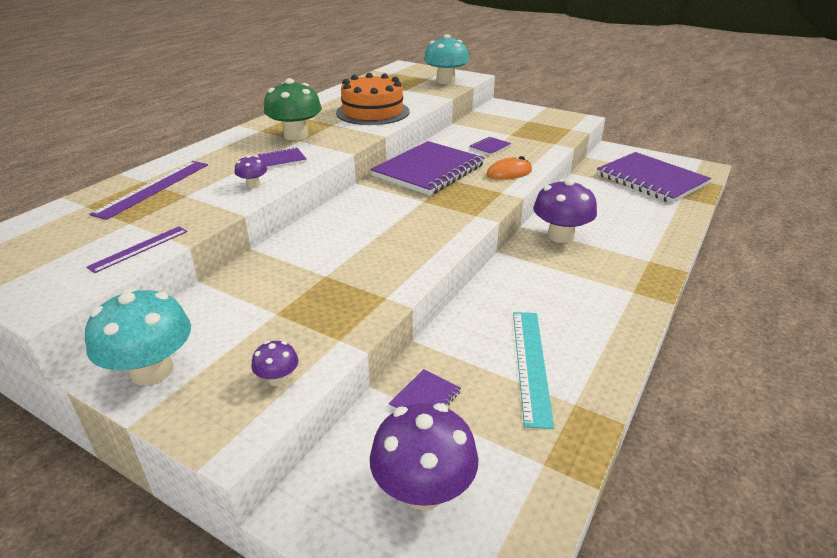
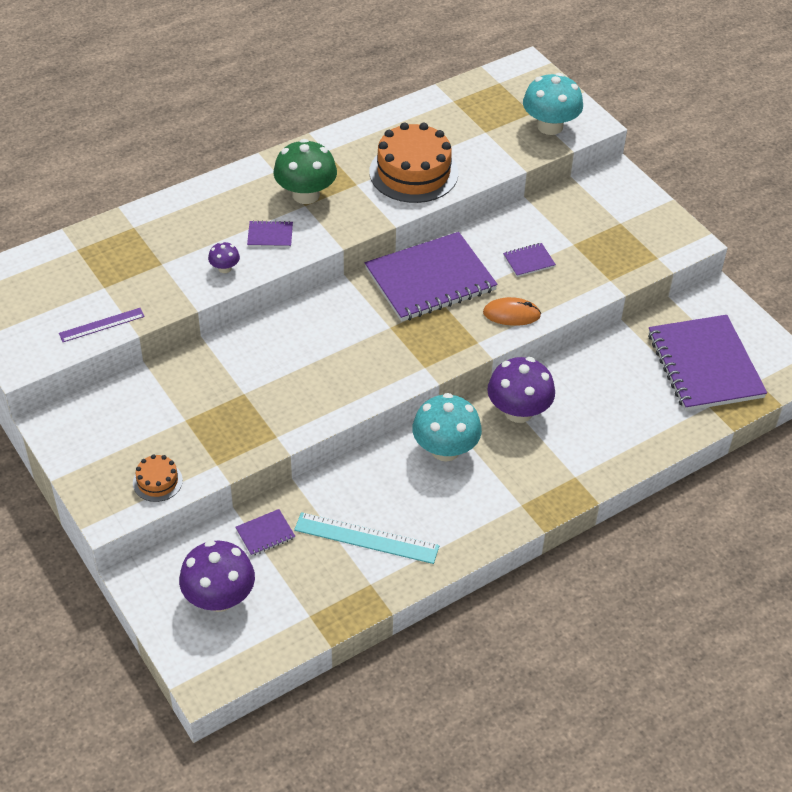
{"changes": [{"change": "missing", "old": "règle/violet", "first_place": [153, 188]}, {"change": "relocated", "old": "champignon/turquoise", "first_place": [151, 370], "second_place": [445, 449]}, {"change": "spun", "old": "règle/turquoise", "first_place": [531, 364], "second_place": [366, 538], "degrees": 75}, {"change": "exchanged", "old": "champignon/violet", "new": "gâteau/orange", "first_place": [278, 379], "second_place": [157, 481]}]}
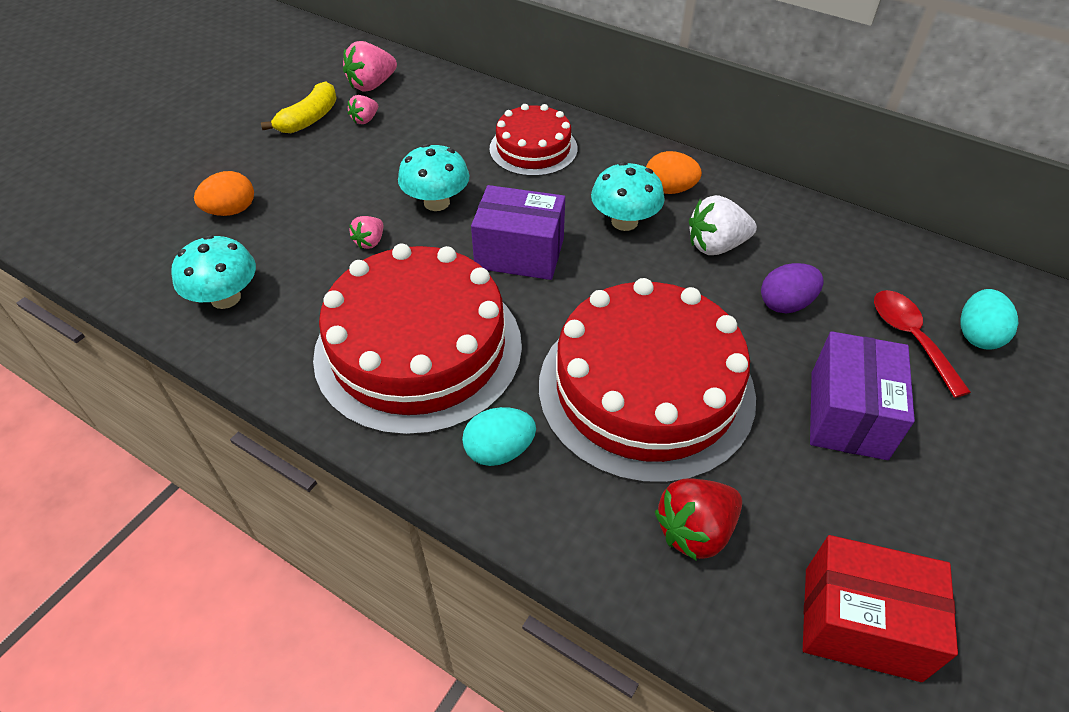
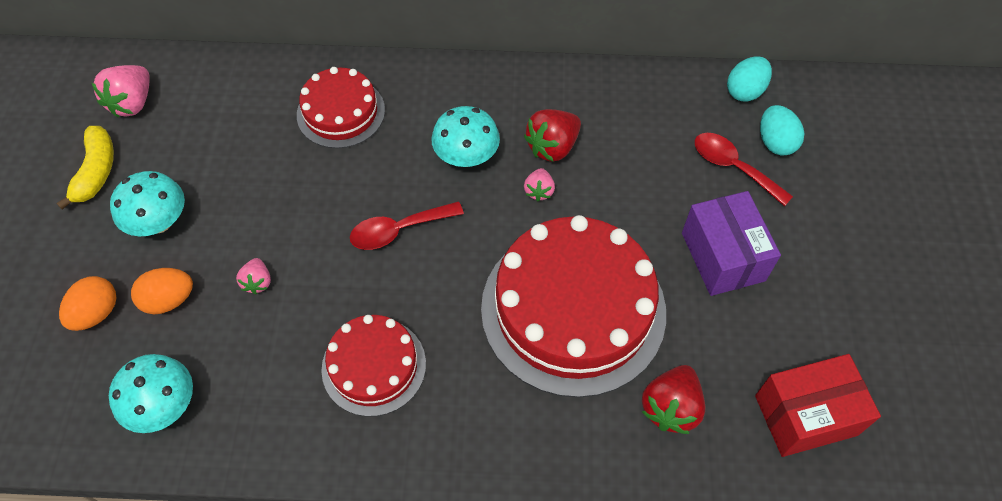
{"changes": [{"change": "relocated", "old": "fraise/rose", "first_place": [365, 120], "second_place": [539, 191]}, {"change": "relocated", "old": "champignon/turquoise", "first_place": [436, 202], "second_place": [159, 222]}, {"change": "relocated", "old": "œuf/orange", "first_place": [669, 189], "second_place": [169, 300]}, {"change": "exchanged", "old": "boîte/violet", "new": "cuillère/rouge", "first_place": [519, 253], "second_place": [398, 230]}, {"change": "colour", "old": "fraise/blanc", "new": "fraise/rouge", "first_place": [716, 246], "second_place": [552, 147]}, {"change": "size", "old": "gâteau/rouge", "first_place": [418, 349], "second_place": [374, 366], "factor": 0.54}, {"change": "missing", "old": "œuf/violet", "first_place": [785, 304]}, {"change": "relocated", "old": "œuf/turquoise", "first_place": [499, 451], "second_place": [745, 91]}]}
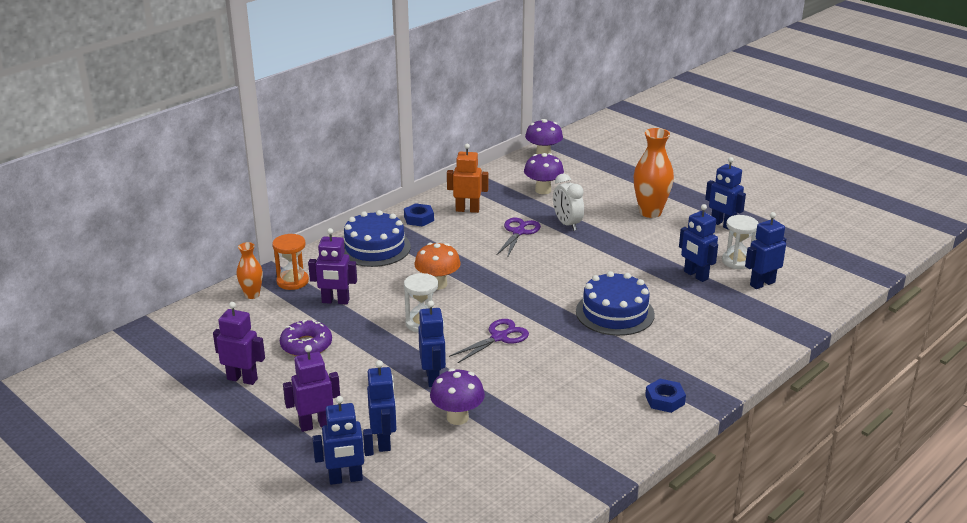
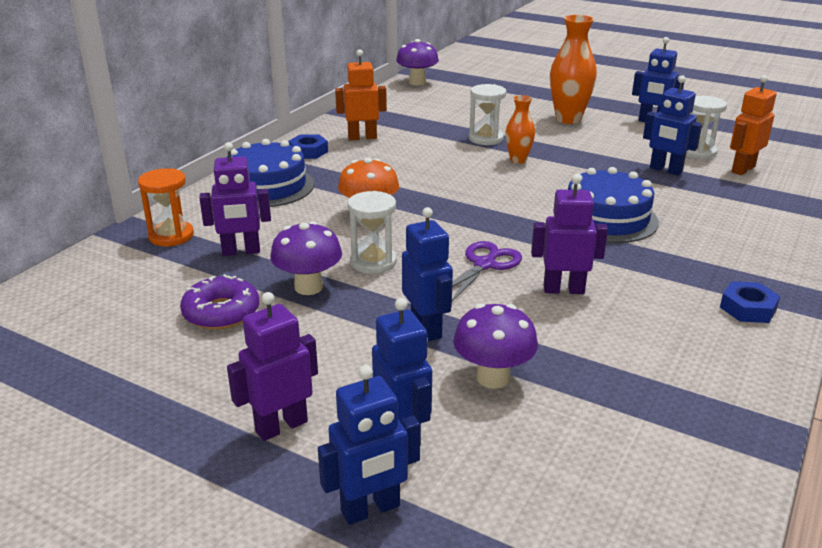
{"changes": [{"change": "relocated", "old": "champignon/violet", "first_place": [543, 190], "second_place": [308, 287]}, {"change": "exchanged", "old": "réveil/blanc", "new": "sablier/blanc", "first_place": [567, 224], "second_place": [486, 138]}, {"change": "colour", "old": "robot/bleu", "new": "robot/orange", "first_place": [762, 283], "second_place": [742, 169]}, {"change": "missing", "old": "ciseaux/violet", "first_place": [518, 232]}, {"change": "relocated", "old": "vase/orange", "first_place": [252, 295], "second_place": [518, 160]}, {"change": "relocated", "old": "robot/violet", "first_place": [242, 379], "second_place": [563, 289]}]}
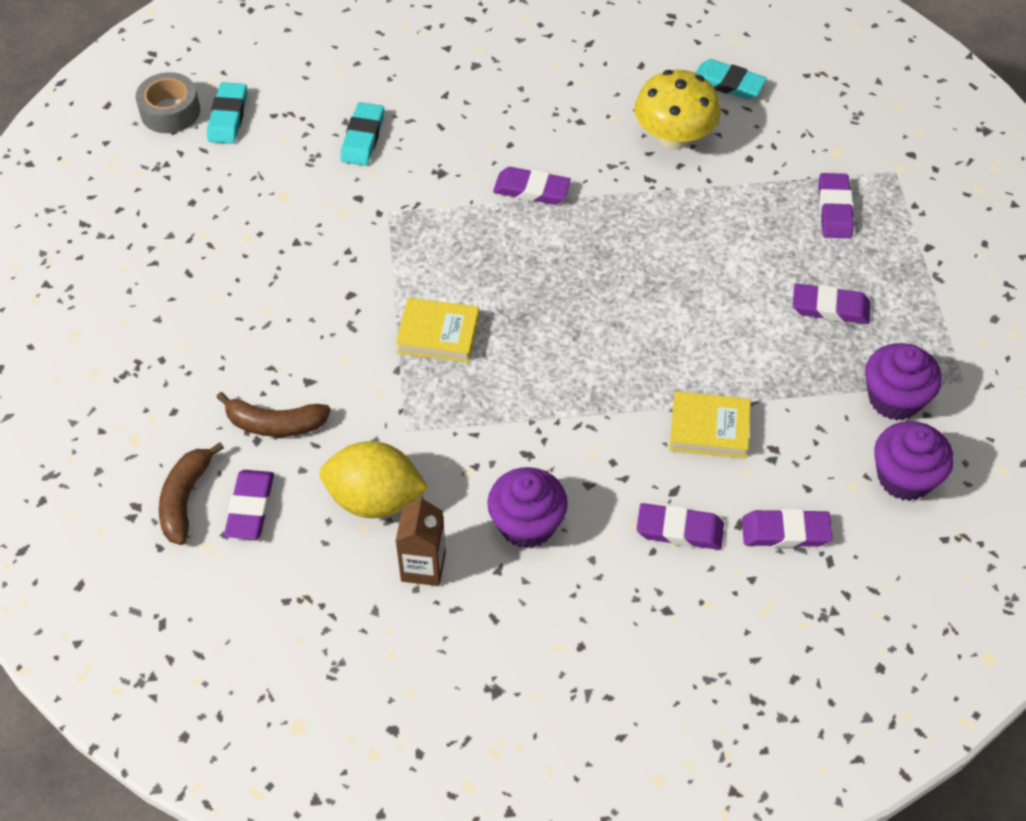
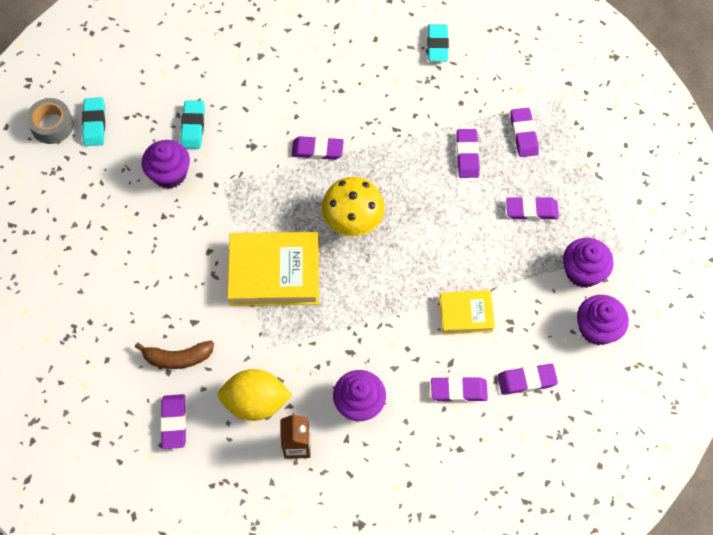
{"changes": [{"change": "spun", "old": "gomme/turquoise", "first_place": [728, 83], "second_place": [437, 45], "degrees": 75}, {"change": "relocated", "old": "champignon/jaune", "first_place": [674, 137], "second_place": [353, 220]}, {"change": "size", "old": "livre/jaune", "first_place": [438, 334], "second_place": [274, 272], "factor": 1.77}, {"change": "missing", "old": "banane/marron", "first_place": [185, 499]}, {"change": "appeared", "new": "gomme/violet", "second_place": [467, 155]}, {"change": "appeared", "new": "muffin/violet", "second_place": [169, 174]}]}
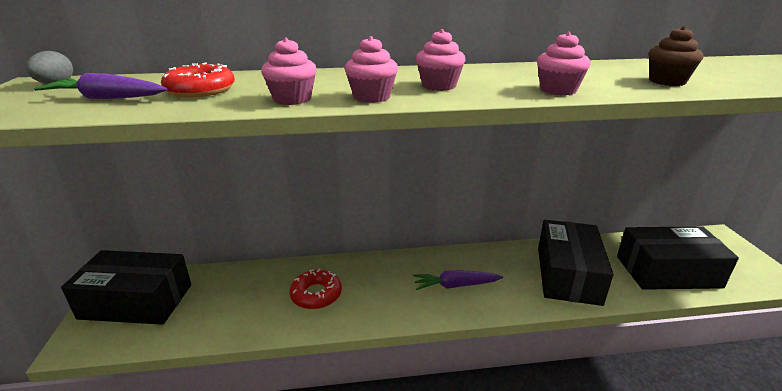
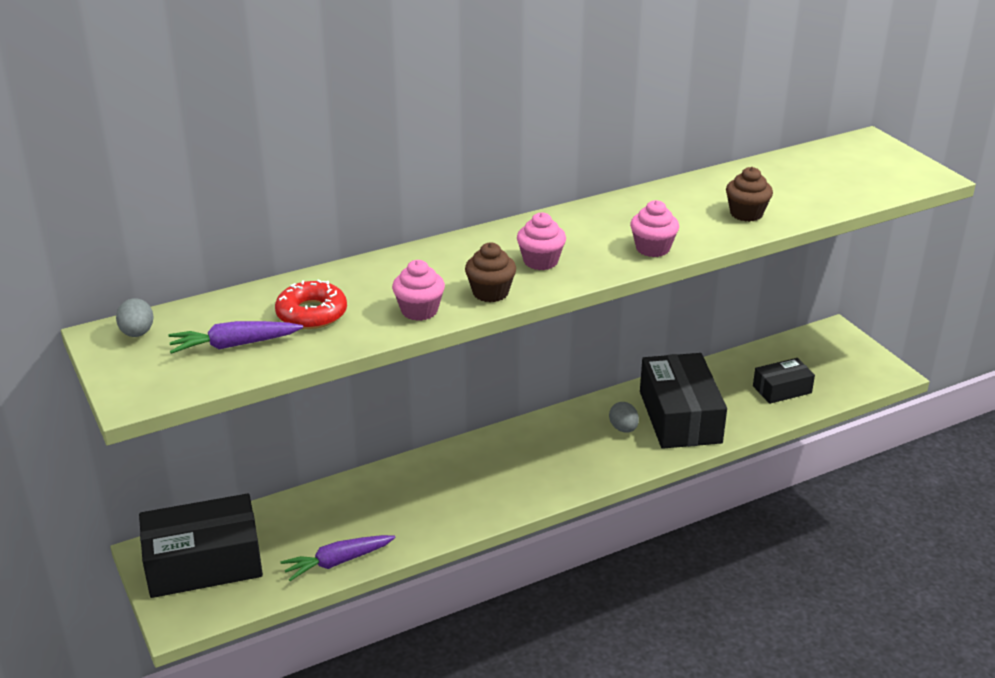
{"changes": [{"change": "colour", "old": "muffin/rose", "new": "muffin/marron", "first_place": [371, 97], "second_place": [490, 292]}, {"change": "size", "old": "boîte/noir", "first_place": [667, 271], "second_place": [782, 389], "factor": 0.54}, {"change": "missing", "old": "beignet/rouge", "first_place": [316, 294]}, {"change": "relocated", "old": "carotte/violet", "first_place": [455, 285], "second_place": [338, 562]}, {"change": "appeared", "new": "œuf/gris", "second_place": [623, 428]}]}
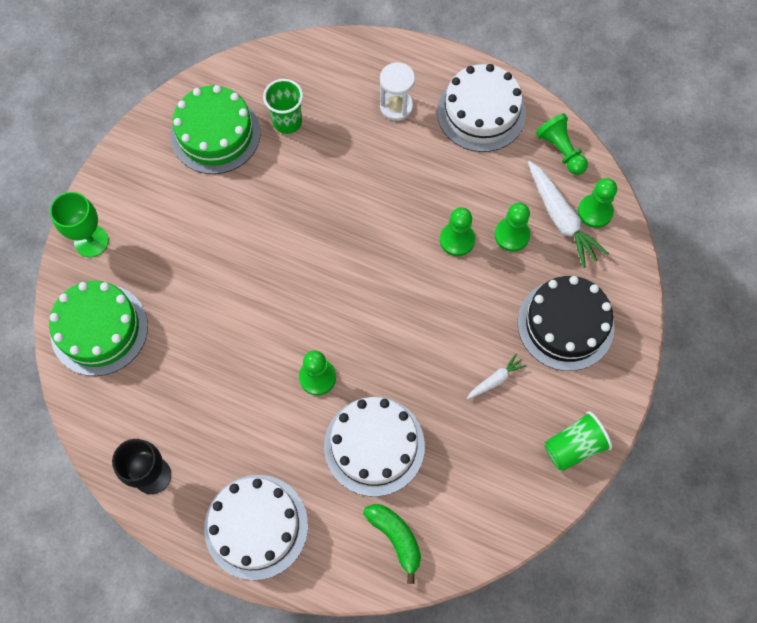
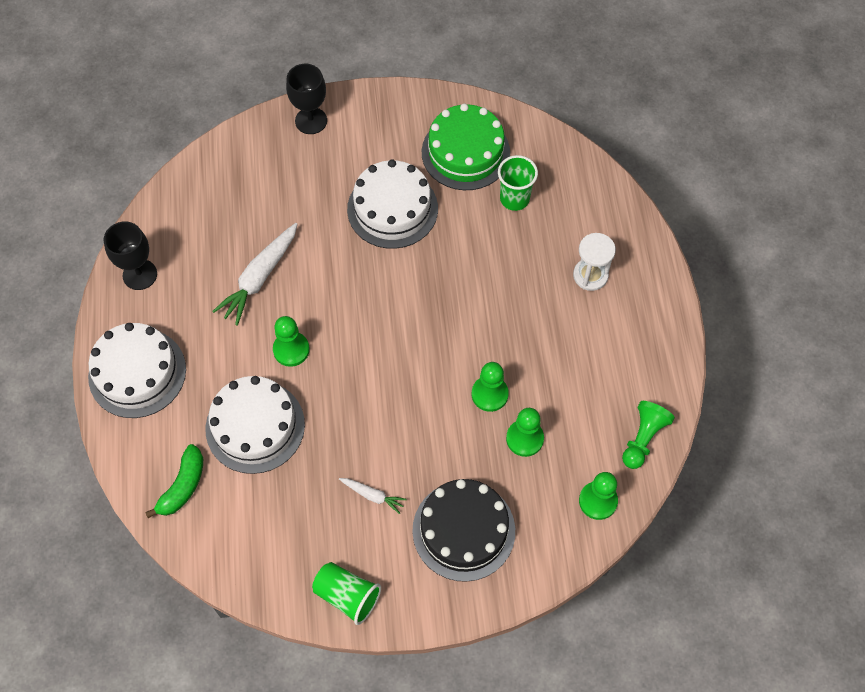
{"changes": [{"change": "relocated", "old": "gâteau/blanc", "first_place": [481, 112], "second_place": [392, 209]}, {"change": "relocated", "old": "carotte/blanc", "first_place": [561, 218], "second_place": [260, 278]}, {"change": "colour", "old": "verre à pied/vert", "new": "verre à pied/noir", "first_place": [91, 241], "second_place": [311, 121]}, {"change": "missing", "old": "gâteau/vert", "first_place": [99, 329]}]}
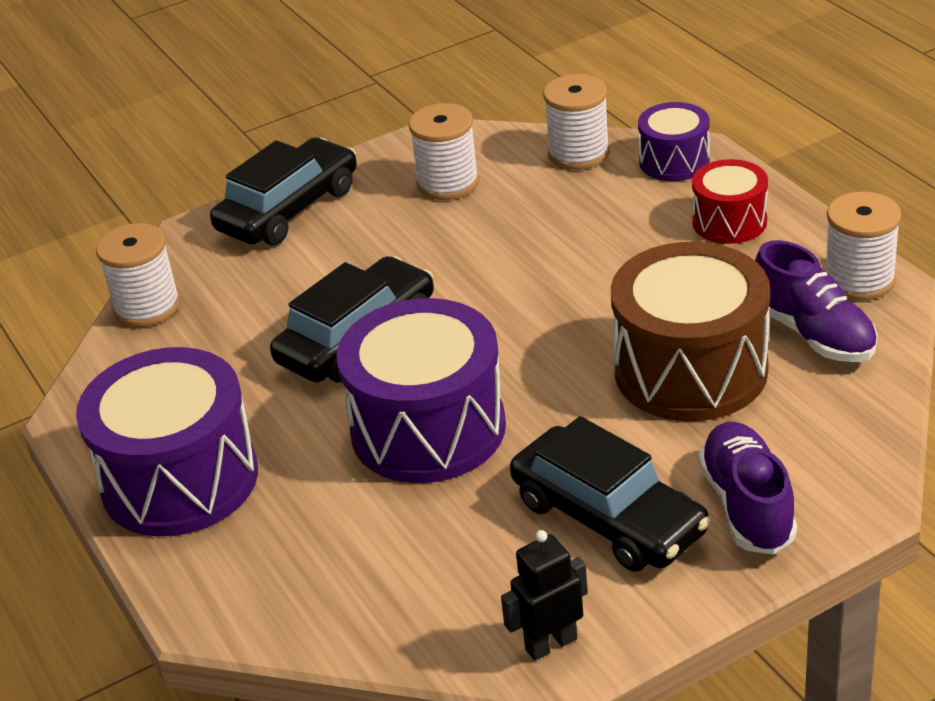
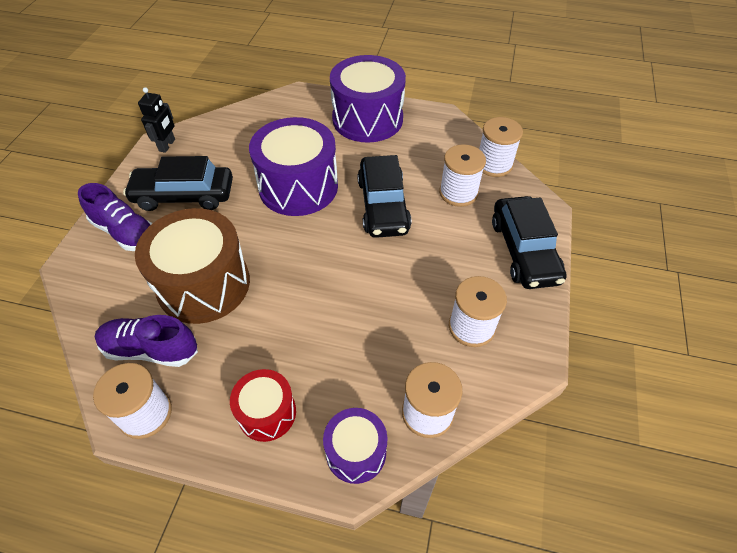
{"changes": [{"change": "appeared", "new": "bobine/blanc", "second_place": [458, 193]}]}
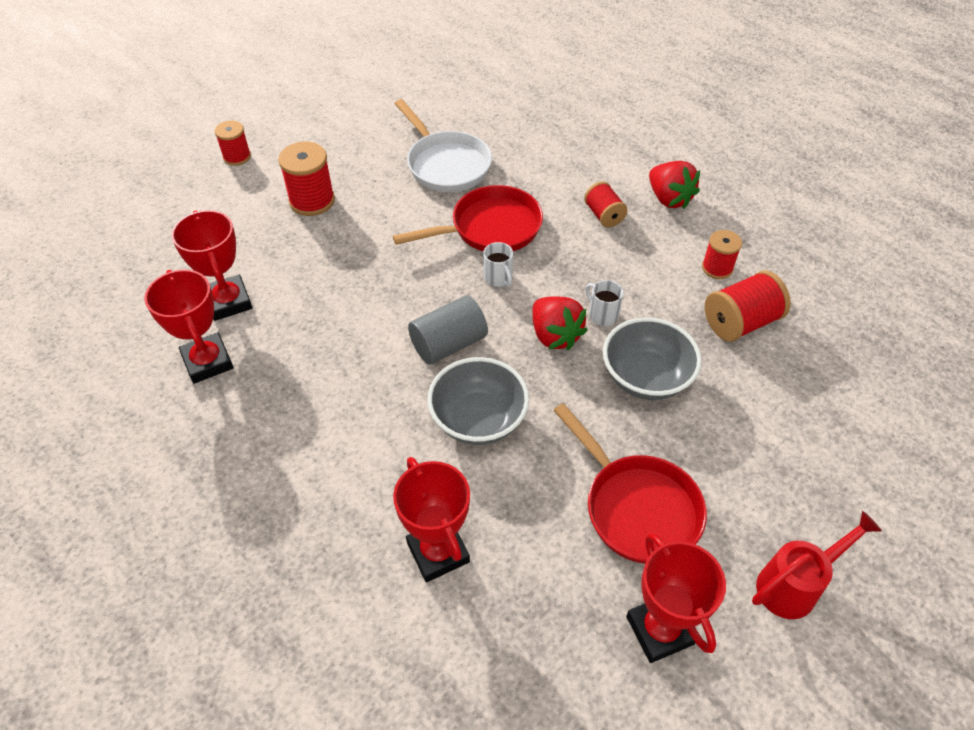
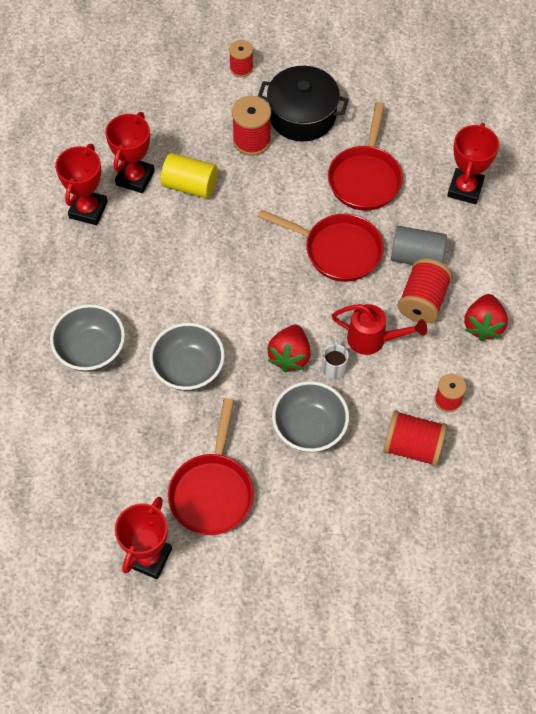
{"changes": [{"change": "colour", "old": "poêle/blanc", "new": "poêle/rouge", "first_place": [446, 164], "second_place": [365, 178]}, {"change": "size", "old": "bobine/rouge", "first_place": [604, 215], "second_place": [422, 301], "factor": 1.57}, {"change": "missing", "old": "tasse/blanc", "first_place": [498, 278]}, {"change": "relocated", "old": "cylindre/gris", "first_place": [448, 344], "second_place": [416, 257]}, {"change": "relocated", "old": "trophée/rouge", "first_place": [438, 552], "second_place": [465, 189]}, {"change": "relocated", "old": "arrosoir/rouge", "first_place": [795, 584], "second_place": [373, 340]}, {"change": "appeared", "new": "marmite/noir", "second_place": [302, 115]}, {"change": "appeared", "new": "cylindre/jaune", "second_place": [190, 185]}, {"change": "appeared", "new": "bol/gris", "second_place": [91, 350]}]}
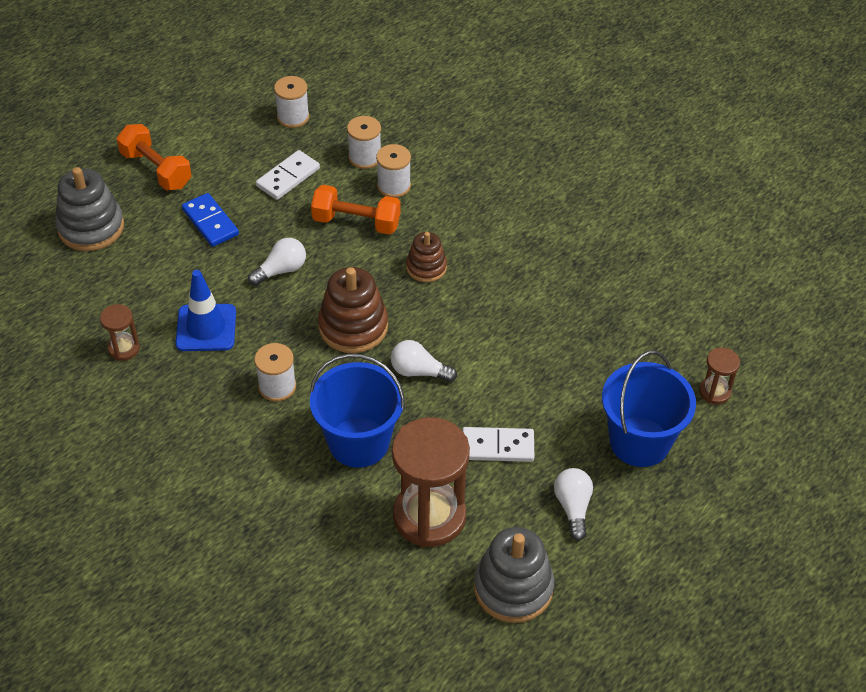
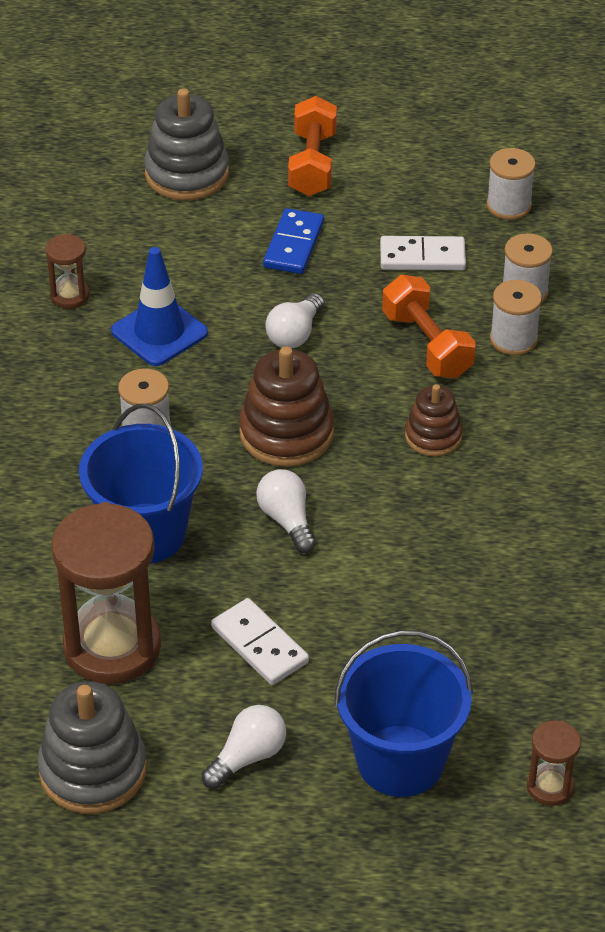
{"changes": [{"change": "spun", "old": "ampoule/blanc", "first_place": [281, 270], "second_place": [295, 334], "degrees": 105}]}
